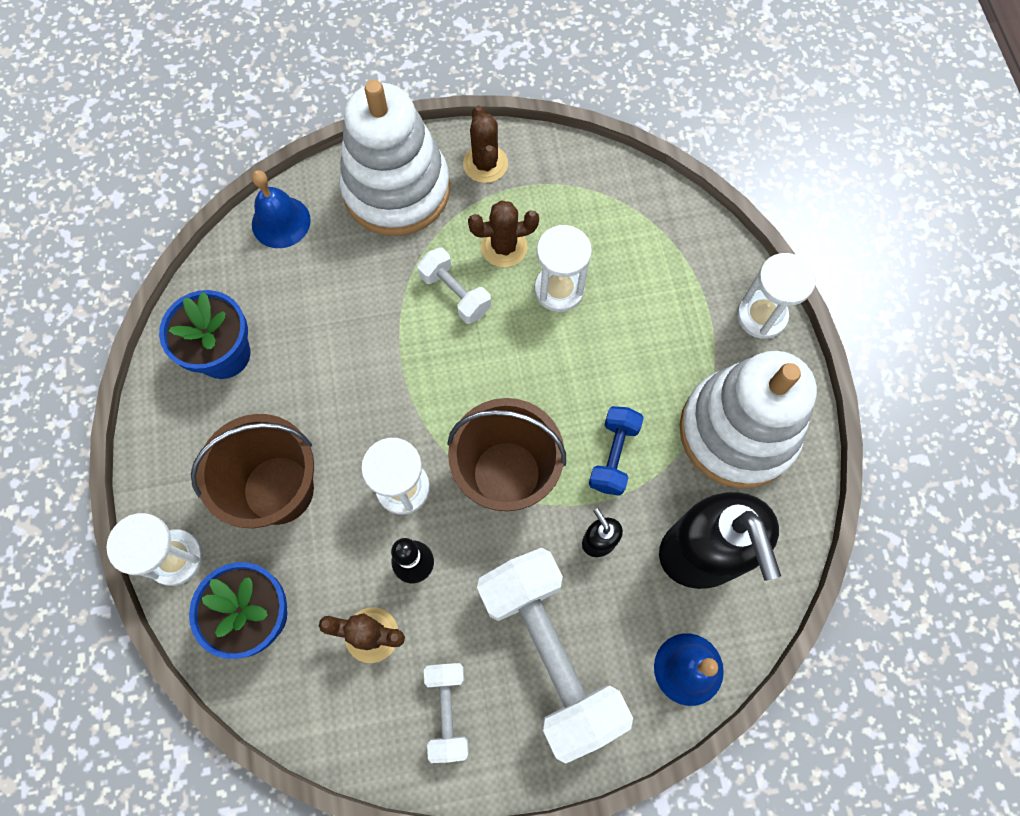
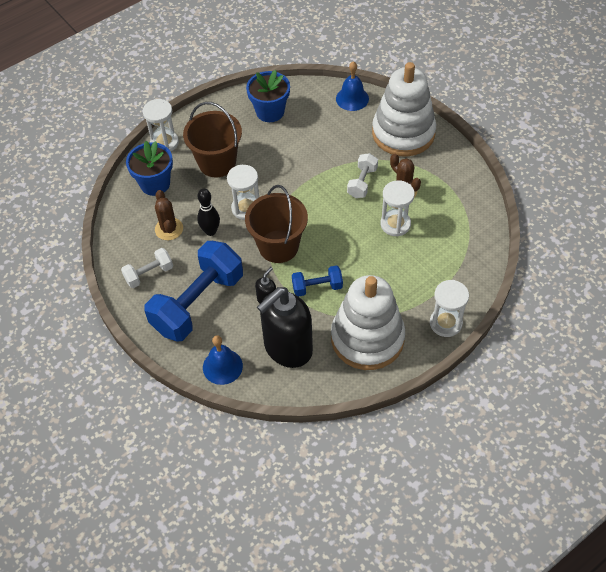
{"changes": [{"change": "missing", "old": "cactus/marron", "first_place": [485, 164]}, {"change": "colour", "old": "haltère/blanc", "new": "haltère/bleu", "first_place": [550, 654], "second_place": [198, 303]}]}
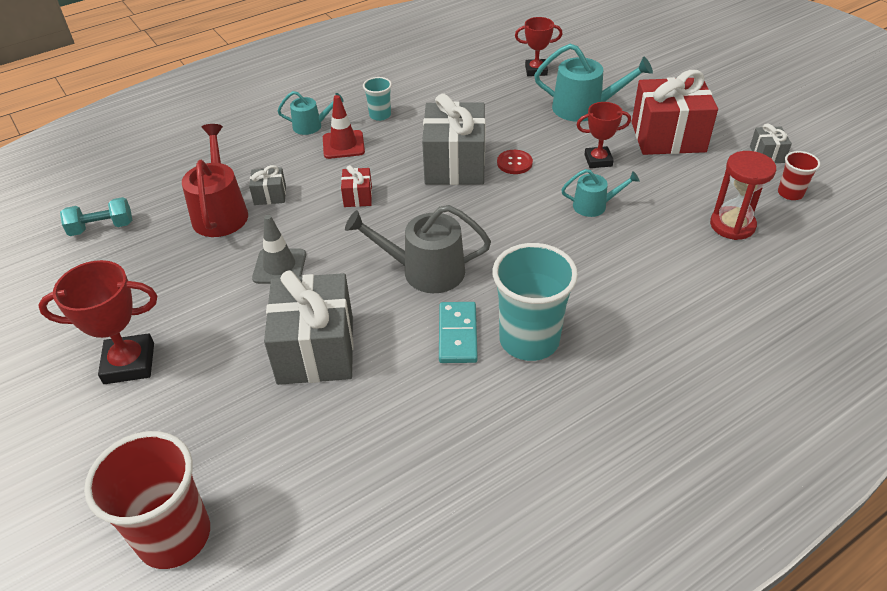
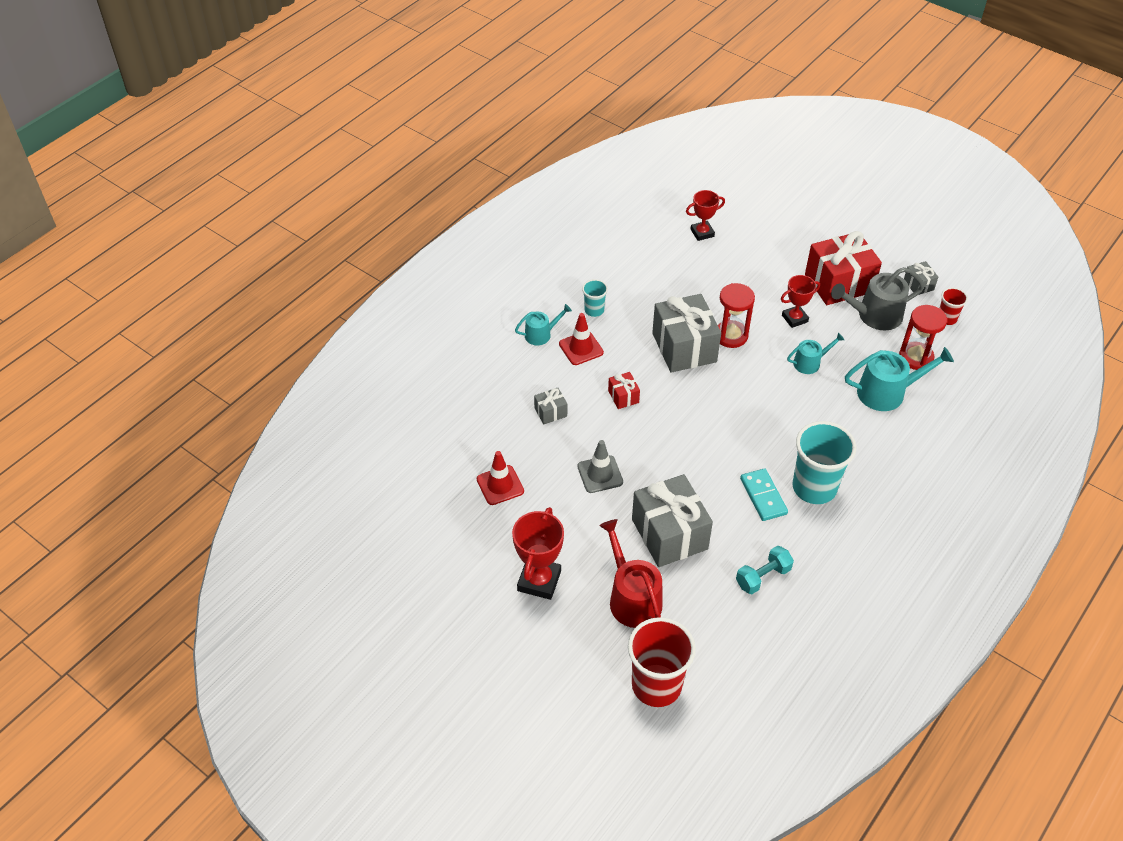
{"changes": [{"change": "relocated", "old": "arrosoir/turquoise", "first_place": [584, 108], "second_place": [887, 392]}, {"change": "relocated", "old": "arrosoir/rouge", "first_place": [220, 212], "second_place": [632, 598]}, {"change": "exchanged", "old": "bouton/rouge", "new": "sablier/rouge", "first_place": [514, 163], "second_place": [731, 336]}, {"change": "relocated", "old": "haltère/turquoise", "first_place": [102, 228], "second_place": [763, 577]}, {"change": "relocated", "old": "arrosoir/gris", "first_place": [425, 271], "second_place": [874, 315]}, {"change": "spun", "old": "trophée/rouge", "first_place": [129, 363], "second_place": [539, 581], "degrees": -45}, {"change": "appeared", "new": "cône de chantier/rouge", "second_place": [500, 485]}]}
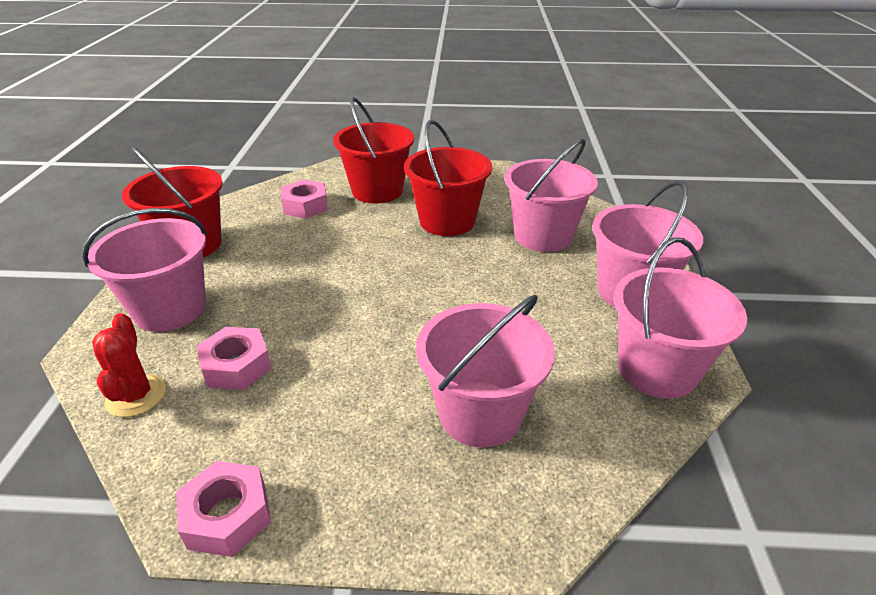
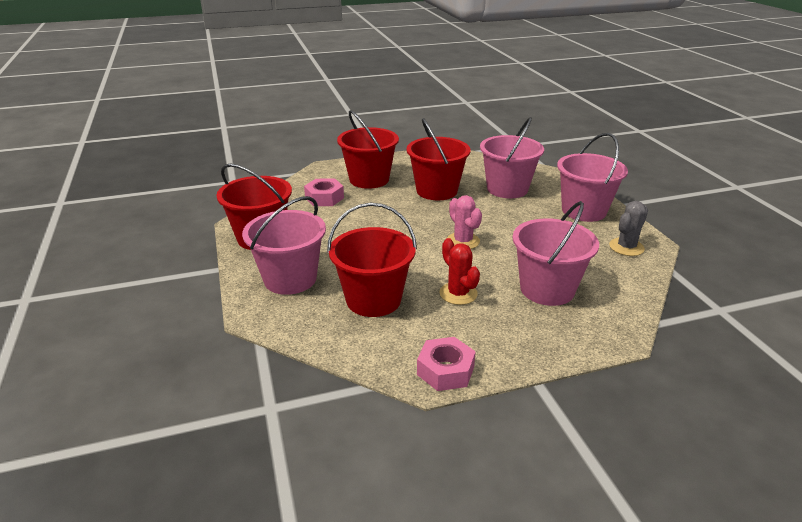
{"changes": [{"change": "exchanged", "old": "seau/rose", "new": "cactus/gris", "first_place": [657, 369], "second_place": [626, 247]}, {"change": "relocated", "old": "cactus/rouge", "first_place": [136, 396], "second_place": [458, 294]}, {"change": "exchanged", "old": "écrou/rose", "new": "seau/rouge", "first_place": [236, 366], "second_place": [373, 300]}, {"change": "appeared", "new": "cactus/rose", "second_place": [463, 241]}]}
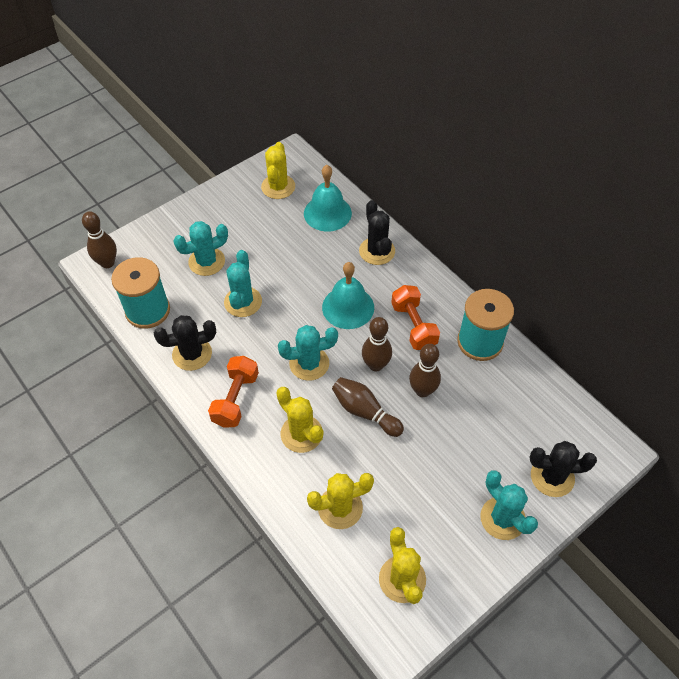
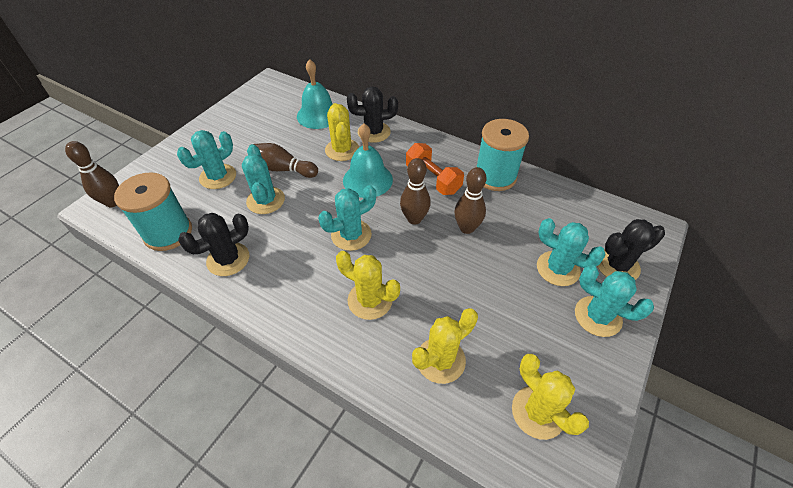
{"changes": [{"change": "relocated", "old": "cactus/jaune", "first_place": [278, 187], "second_place": [342, 150]}, {"change": "spun", "old": "cactus/noir", "first_place": [377, 251], "second_place": [374, 132], "degrees": -60}, {"change": "missing", "old": "haltère/orange", "first_place": [235, 399]}, {"change": "relocated", "old": "quille/marron", "first_place": [365, 411], "second_place": [283, 169]}, {"change": "appeared", "new": "cactus/turquoise", "second_place": [558, 268]}]}
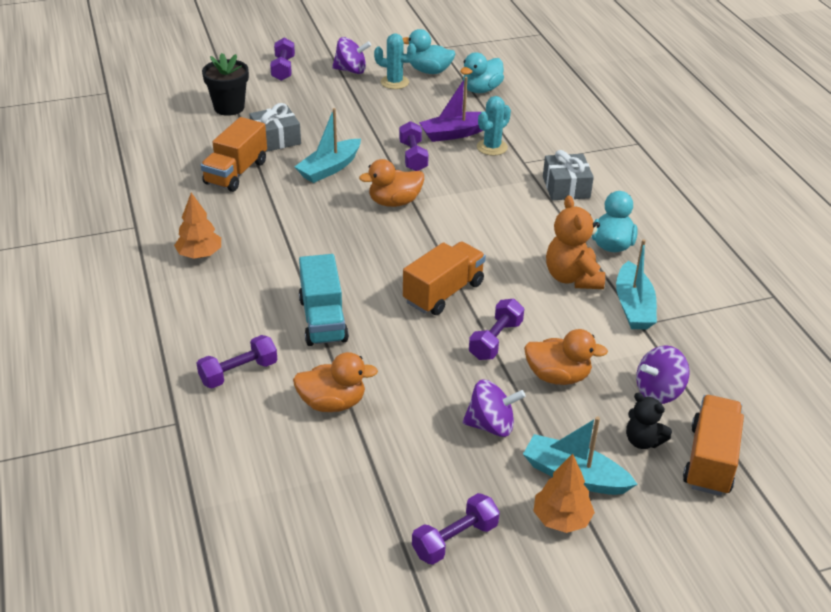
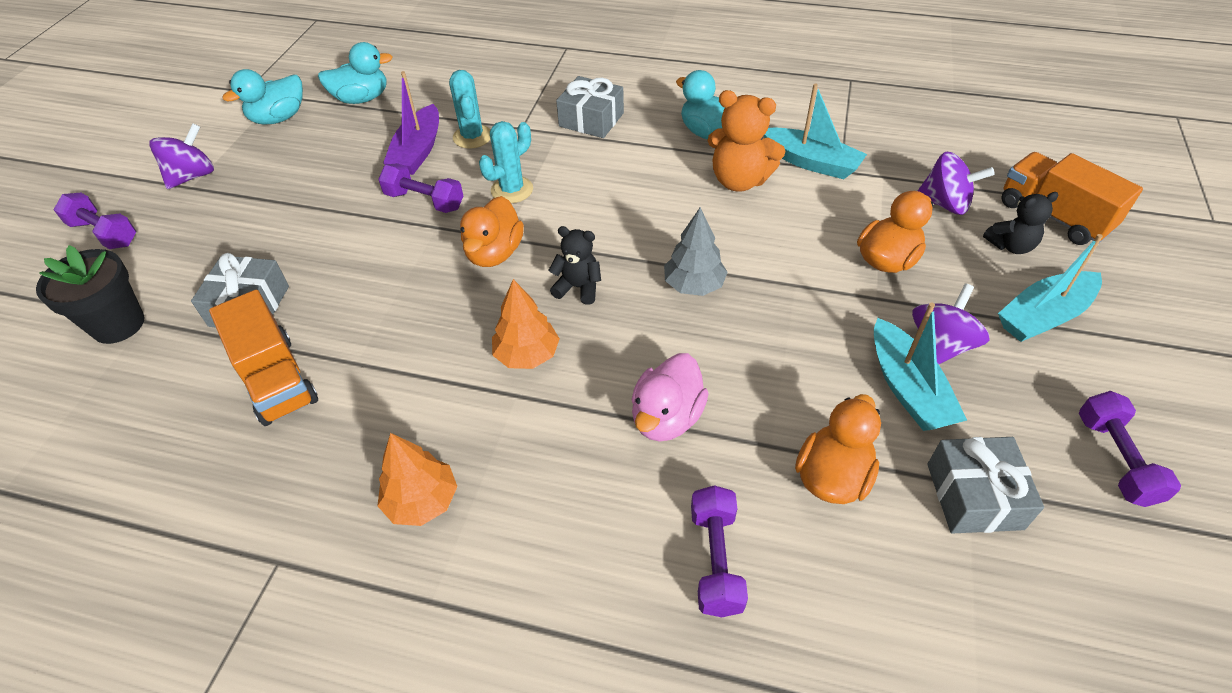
{"changes": [{"change": "relocated", "old": "cactus/turquoise", "first_place": [394, 82], "second_place": [512, 190]}, {"change": "spun", "old": "canard/turquoise", "first_place": [481, 90], "second_place": [362, 99], "degrees": -90}, {"change": "relocated", "old": "bateau/turquoise", "first_place": [329, 168], "second_place": [907, 388]}, {"change": "exchanged", "old": "camion/orange", "new": "arbre/gris", "first_place": [443, 293], "second_place": [694, 285]}, {"change": "exchanged", "old": "camion/turquoise", "new": "canard/rose", "first_place": [323, 320], "second_place": [666, 417]}, {"change": "missing", "old": "haltère/violet", "first_place": [495, 340]}, {"change": "spun", "old": "toupie/violet", "first_place": [658, 391], "second_place": [945, 204], "degrees": -75}, {"change": "relocated", "old": "arbre/orange", "first_place": [561, 519], "second_place": [527, 355]}, {"change": "appeared", "new": "ours en peluche/noir", "second_place": [578, 287]}, {"change": "appeared", "new": "cadeau/gris", "second_place": [974, 496]}]}
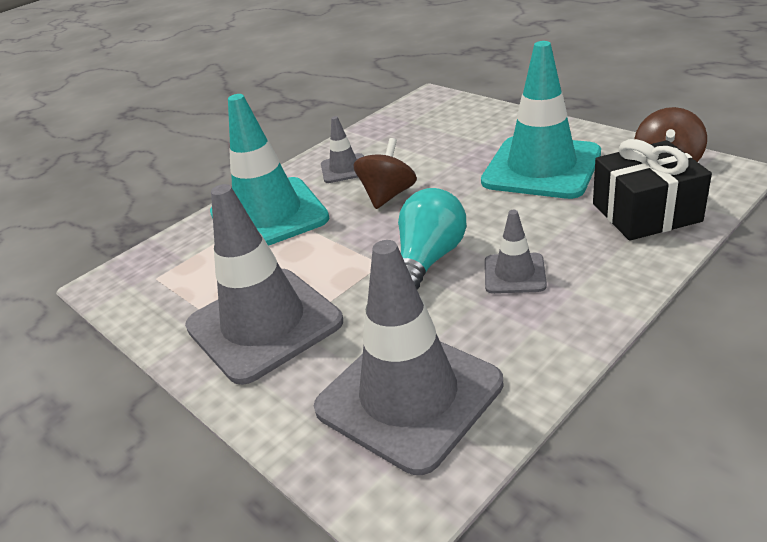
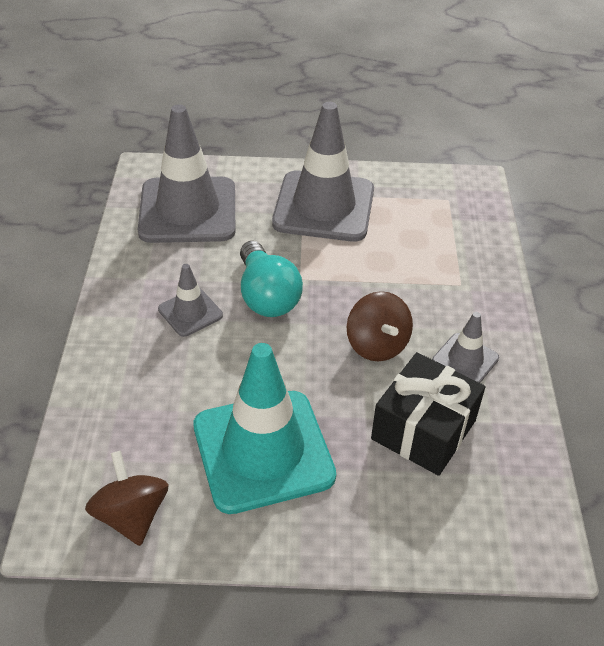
{"changes": [{"change": "missing", "old": "cône de chantier/turquoise", "first_place": [268, 216]}, {"change": "relocated", "old": "cadeau/noir", "first_place": [646, 212], "second_place": [423, 430]}]}
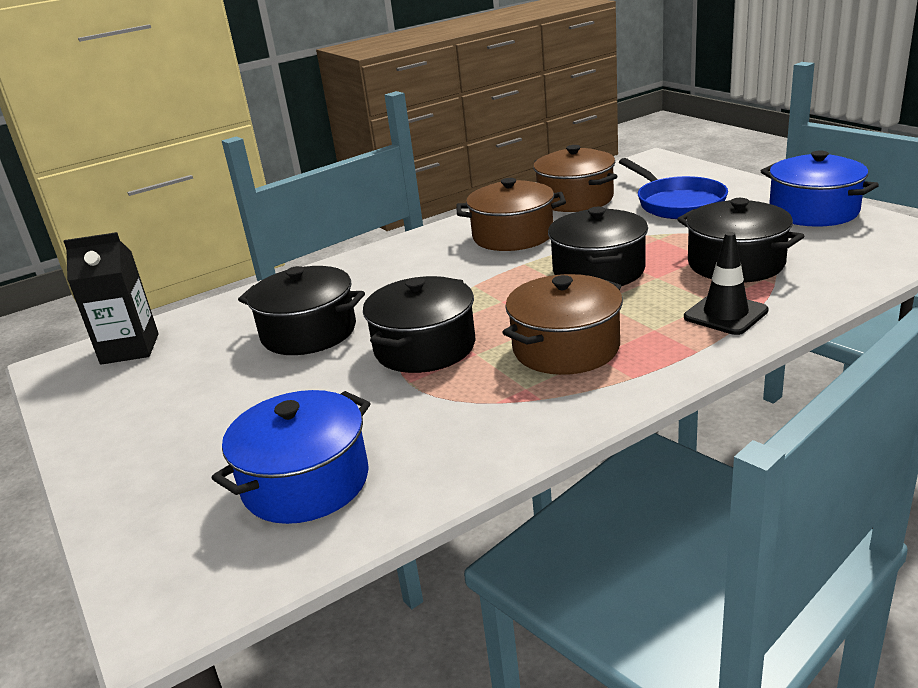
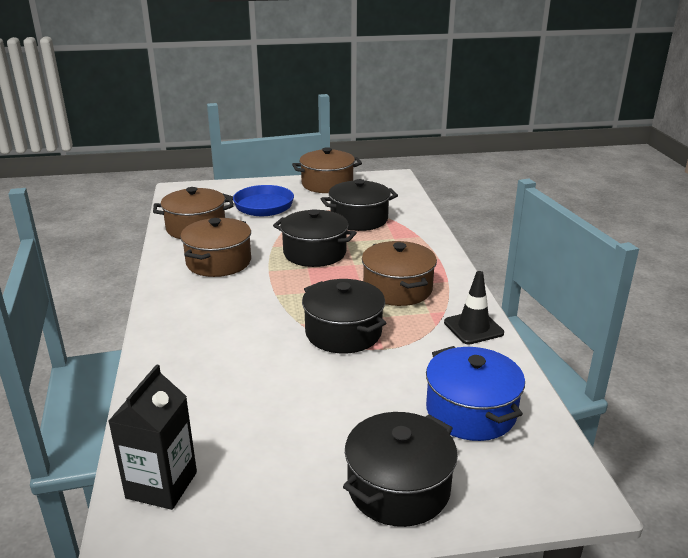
{"changes": [{"change": "colour", "old": "marmite/bleu", "new": "marmite/marron", "first_place": [813, 211], "second_place": [327, 184]}, {"change": "relocated", "old": "cône de chantier/noir", "first_place": [725, 314], "second_place": [473, 328]}, {"change": "relocated", "old": "marmite/noir", "first_place": [309, 332], "second_place": [398, 488]}]}
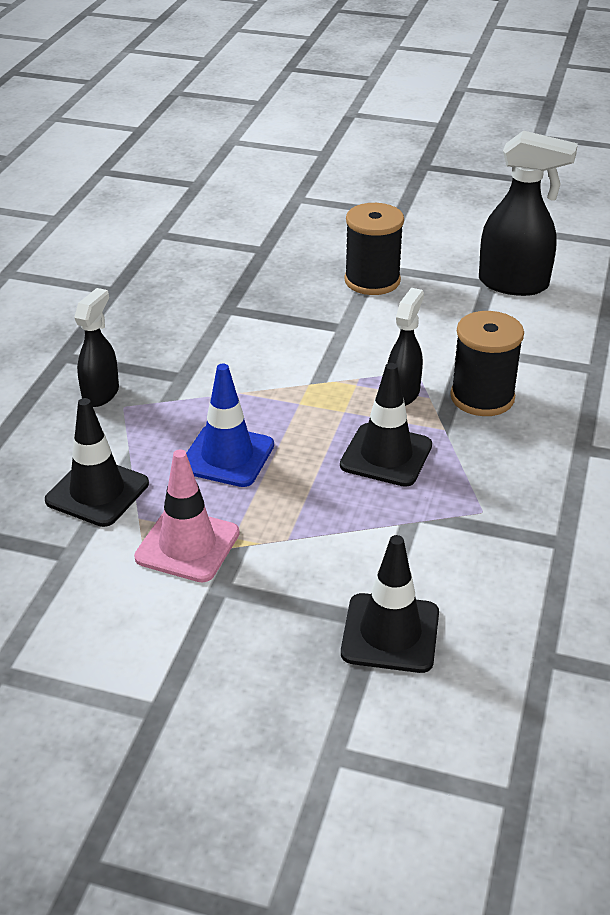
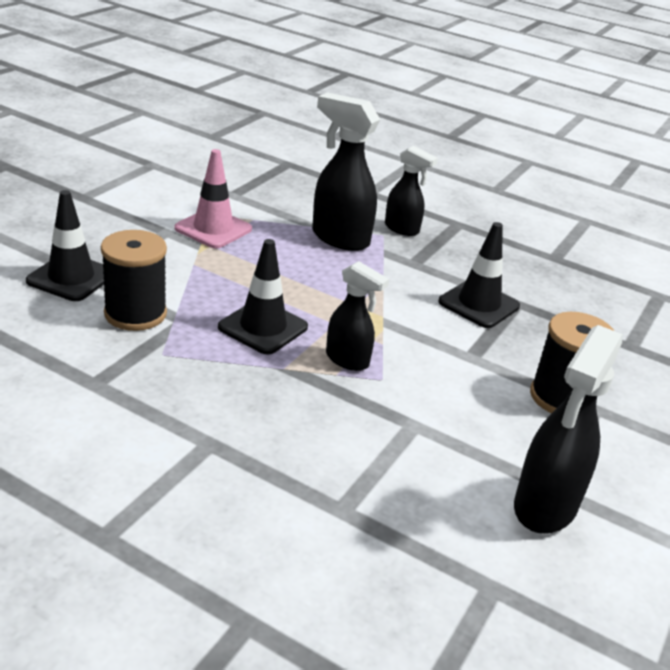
{"changes": [{"change": "relocated", "old": "bobine/noir", "first_place": [482, 397], "second_place": [135, 314]}, {"change": "missing", "old": "cône de chantier/bleu", "first_place": [227, 456]}, {"change": "relocated", "old": "cône de chantier/noir", "first_place": [97, 492], "second_place": [478, 304]}, {"change": "appeared", "new": "vaporisateur/noir", "second_place": [339, 238]}]}
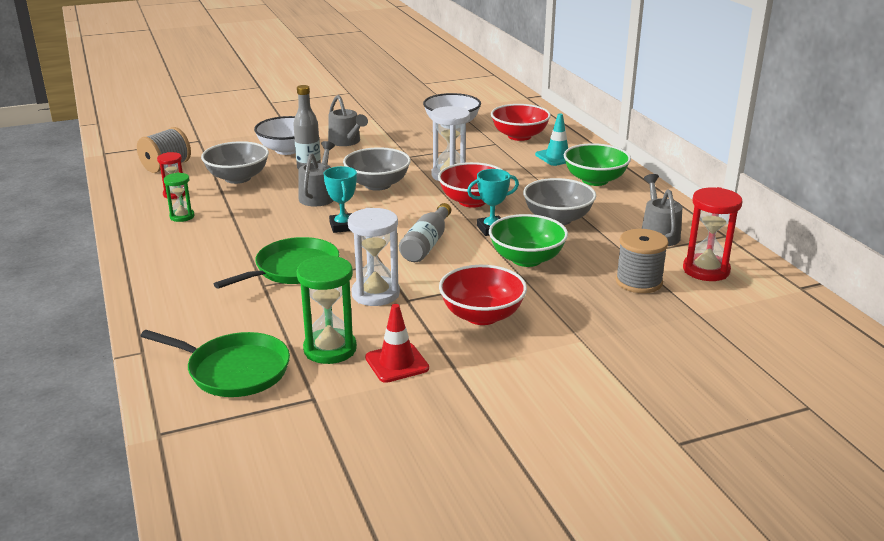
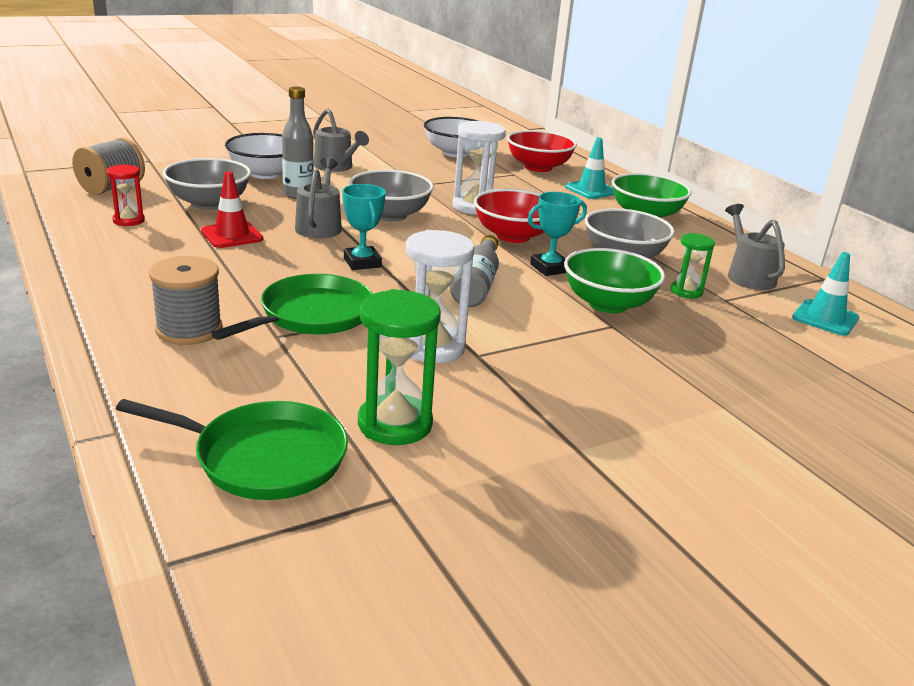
{"changes": [{"change": "relocated", "old": "sablier/vert", "first_place": [182, 216], "second_place": [686, 291]}, {"change": "exchanged", "old": "sablier/rouge", "new": "cône de chantier/turquoise", "first_place": [706, 270], "second_place": [825, 318]}, {"change": "relocated", "old": "bobine/gris", "first_place": [639, 282], "second_place": [189, 330]}, {"change": "missing", "old": "bol/rouge", "first_place": [482, 315]}, {"change": "relocated", "old": "cône de chantier/rouge", "first_place": [397, 363], "second_place": [232, 235]}]}
